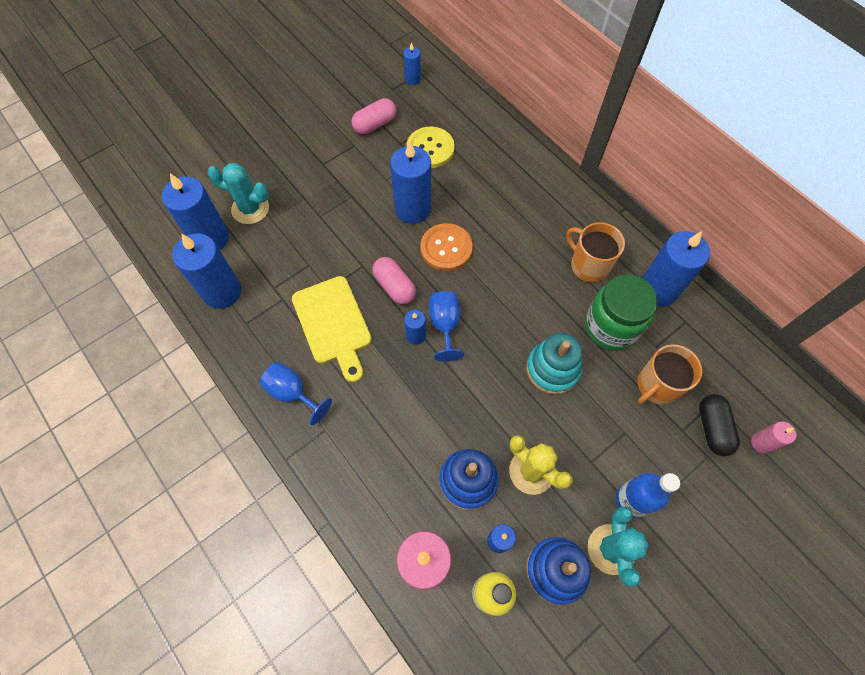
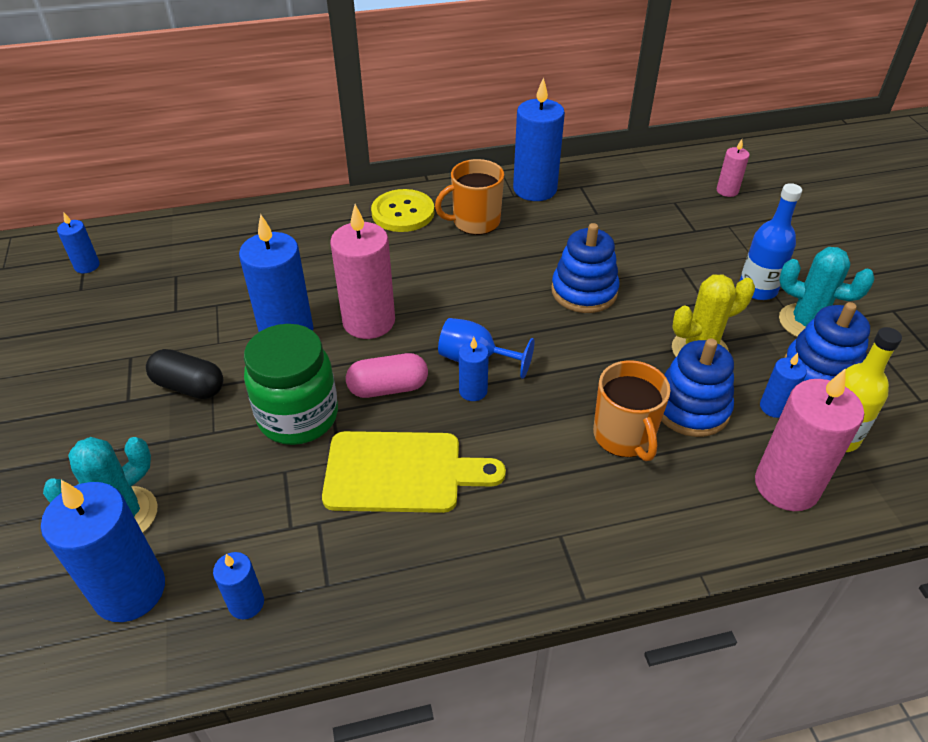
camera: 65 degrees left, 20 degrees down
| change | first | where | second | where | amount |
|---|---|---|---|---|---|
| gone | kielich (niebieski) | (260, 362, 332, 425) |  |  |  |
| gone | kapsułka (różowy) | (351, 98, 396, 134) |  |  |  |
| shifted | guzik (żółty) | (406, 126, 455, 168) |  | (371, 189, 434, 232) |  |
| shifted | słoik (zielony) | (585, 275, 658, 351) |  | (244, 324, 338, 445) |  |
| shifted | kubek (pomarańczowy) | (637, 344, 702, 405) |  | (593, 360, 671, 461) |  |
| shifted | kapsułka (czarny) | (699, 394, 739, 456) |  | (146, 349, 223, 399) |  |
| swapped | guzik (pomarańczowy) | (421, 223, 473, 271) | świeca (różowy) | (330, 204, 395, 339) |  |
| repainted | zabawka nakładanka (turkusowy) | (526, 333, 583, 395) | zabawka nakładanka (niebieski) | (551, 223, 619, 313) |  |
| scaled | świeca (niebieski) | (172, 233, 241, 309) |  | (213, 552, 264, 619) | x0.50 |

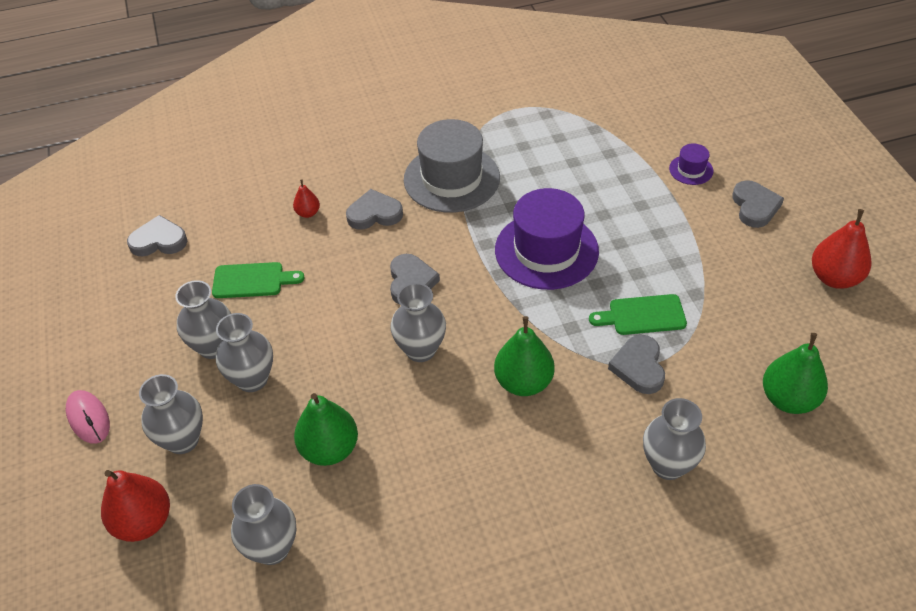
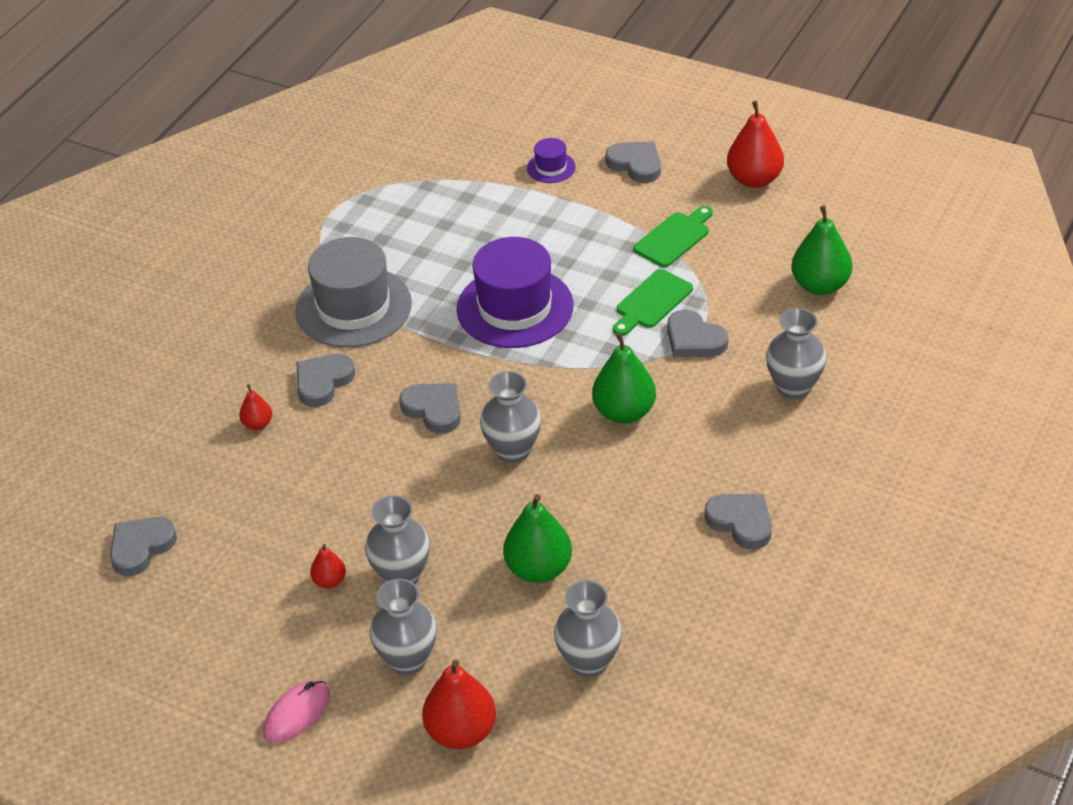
camera: 45 degrees left, 5 degrees down
| change | first | where | second | where | amount |
|---|---|---|---|---|---|
| new |  |  | serce (szary) | (705, 494, 772, 550) |  |
| shifted | deska do krojenia (zielony) | (212, 262, 305, 298) |  | (633, 206, 713, 267) |  |
| swapped | wazon (szary) | (175, 280, 231, 359) | gruszka (czerwony) | (310, 544, 346, 588) |  |
| rotated | myszka (różowy) | (66, 390, 110, 444) |  | (263, 680, 330, 743) | 60 degrees counterclockwise |

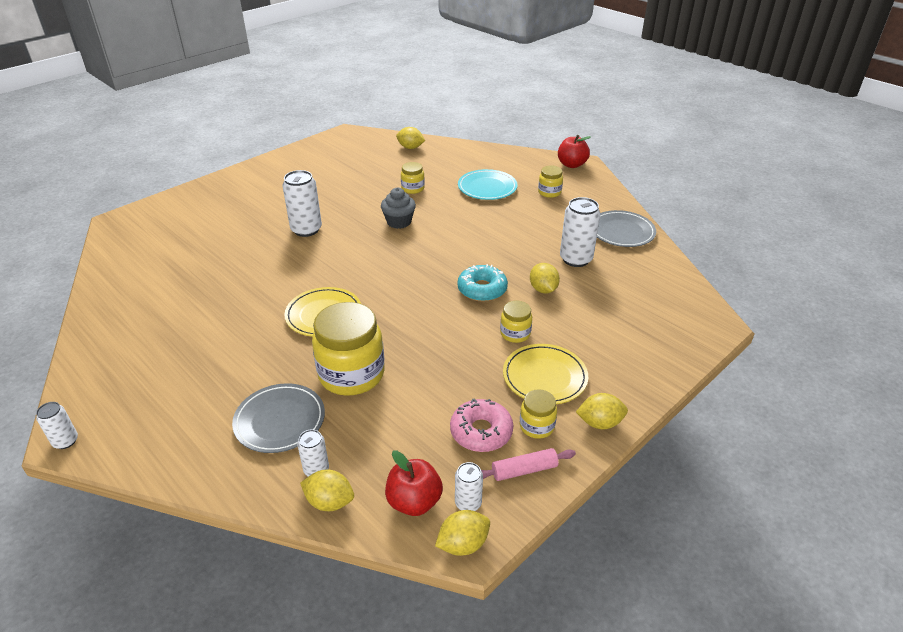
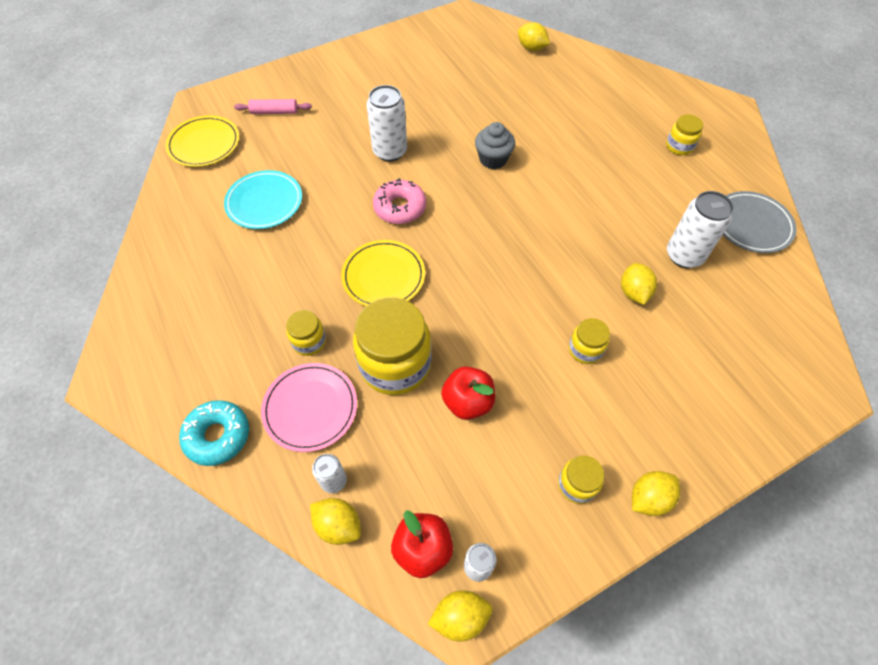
camera: 15 degrees right, 20 degrees up
| change | first | where | second | where | amount |
|---|---|---|---|---|---|
| gone | puszka (biały) | (36, 402, 78, 449) |  |  |  |
| shifted | słoik (żółty) | (401, 162, 425, 194) |  | (286, 310, 326, 356) |  |
| shifted | donut (różowy) | (450, 398, 514, 452) |  | (373, 178, 426, 224) |  |
| shifted | donut (turkusowy) | (457, 264, 508, 302) |  | (179, 400, 249, 466) |  |
| shifted | talerz (turkusowy) | (458, 169, 518, 200) |  | (224, 170, 302, 229) |  |
| shifted | wałek do ciasta (różowy) | (481, 448, 576, 481) |  | (234, 99, 312, 114) |  |
| shifted | talerz (żółty) | (503, 344, 588, 404) |  | (165, 115, 239, 167) |  |
| shifted | jabłko (czerwony) | (558, 135, 591, 168) |  | (441, 366, 495, 420) |  |
| repainted | talerz (szary) | (232, 383, 325, 453) | talerz (różowy) | (261, 363, 357, 452) |  |
| rotated | cytryna (żółty) | (576, 393, 628, 429) |  | (632, 471, 680, 516) | 45 degrees counterclockwise |

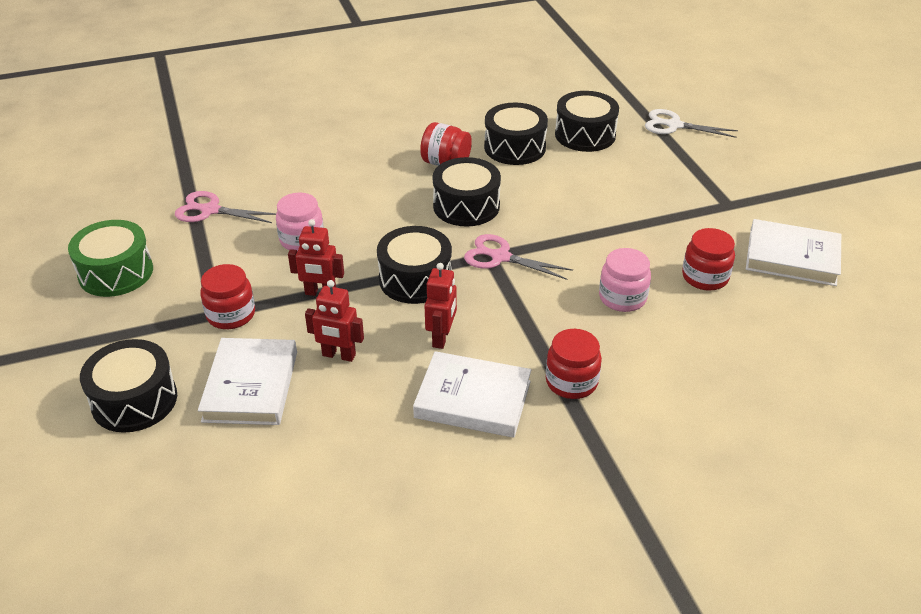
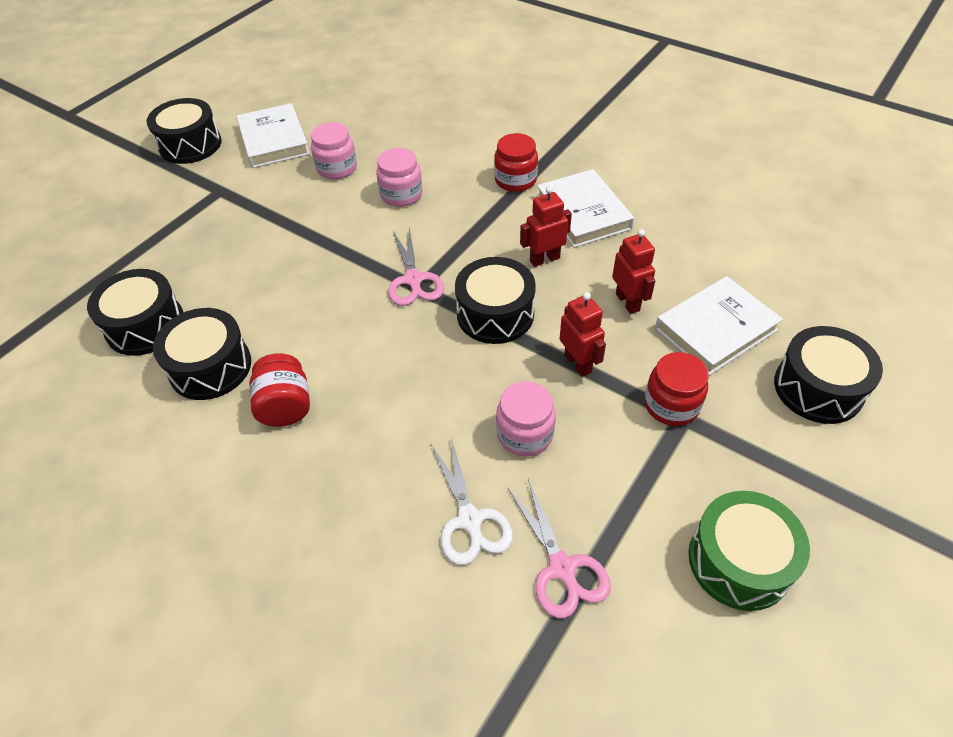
camera: 125 degrees left, 10 degrees up
| change | first | where | second | where | amount |
|---|---|---|---|---|---|
| shifted | bęben (czarny) | (433, 157, 501, 226) |  | (147, 98, 222, 164) |  |
| shifted | nożyczki (biały) | (645, 109, 738, 138) |  | (431, 438, 513, 565) |  |
| repainted | słoik (czerwony) | (682, 228, 735, 291) | słoik (różowy) | (311, 122, 357, 179) |  |

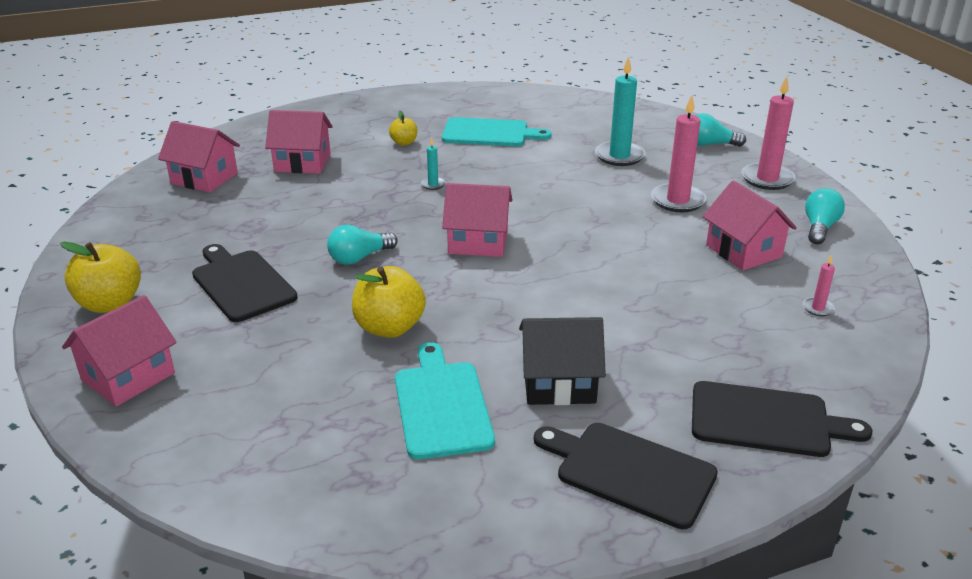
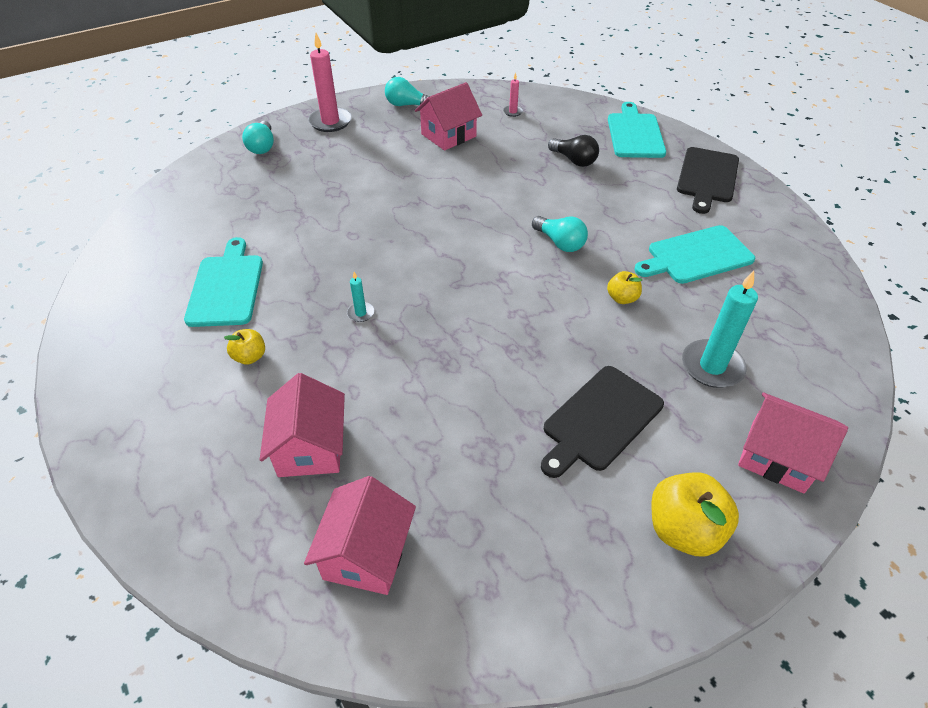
camera: 100 degrees left, 15 degrees up
| change | first | where | second | where | amount |
|---|---|---|---|---|---|
| gone | domek (różowy) | (442, 183, 513, 257) |  |  |  |
| gone | domek (czarny) | (519, 317, 606, 405) |  |  |  |
| gone | świeca (różowy) | (651, 95, 707, 212) |  |  |  |
| new |  |  | żarówka (czarny) | (548, 135, 599, 167) |  |
| shifted | żarówka (turkusowy) | (327, 225, 398, 265) |  | (532, 216, 588, 252) |  |
| shifted | świeca (turkusowy) | (595, 56, 645, 166) |  | (682, 271, 758, 388) |  |
| repainted | deska do krojenia (czarny) | (692, 381, 872, 457) | deska do krojenia (turkusowy) | (608, 102, 666, 158) |  |
| scaled | jabłko (żółty) | (352, 266, 426, 338) |  | (607, 271, 642, 304) | x0.55 |

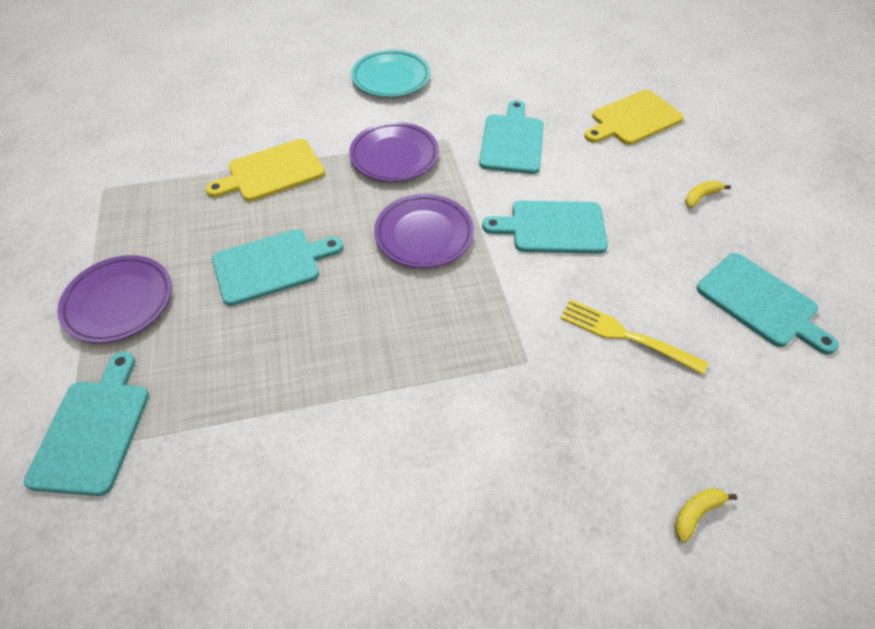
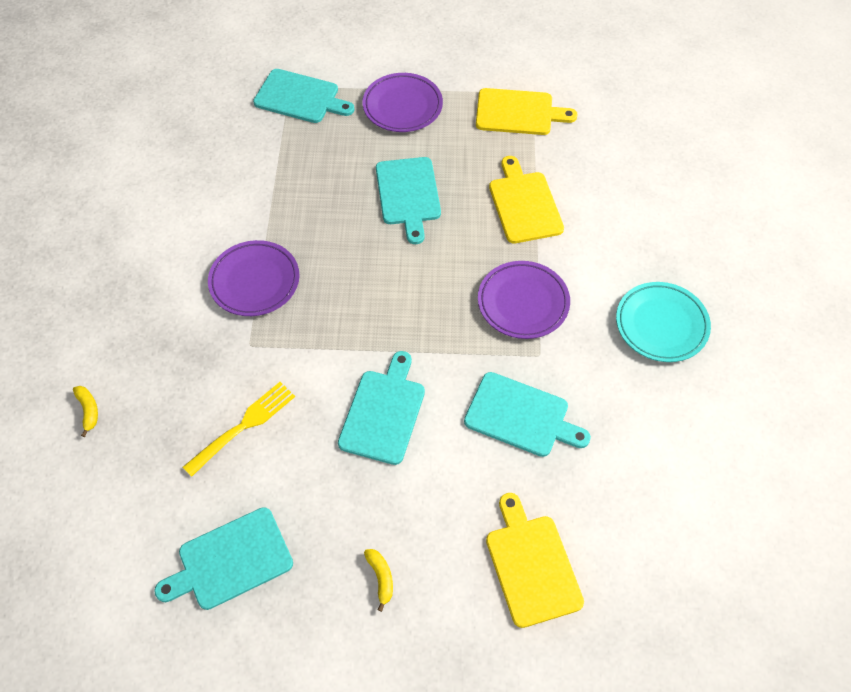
camera: 105 degrees right, 5 degrees up
| change | first | where | second | where | amount |
|---|---|---|---|---|---|
| new |  |  | deska do krojenia (żółty) | (476, 88, 578, 135) |  |
| shifted | talerz (fioletowy) | (374, 194, 474, 268) |  | (208, 240, 300, 316) |  |

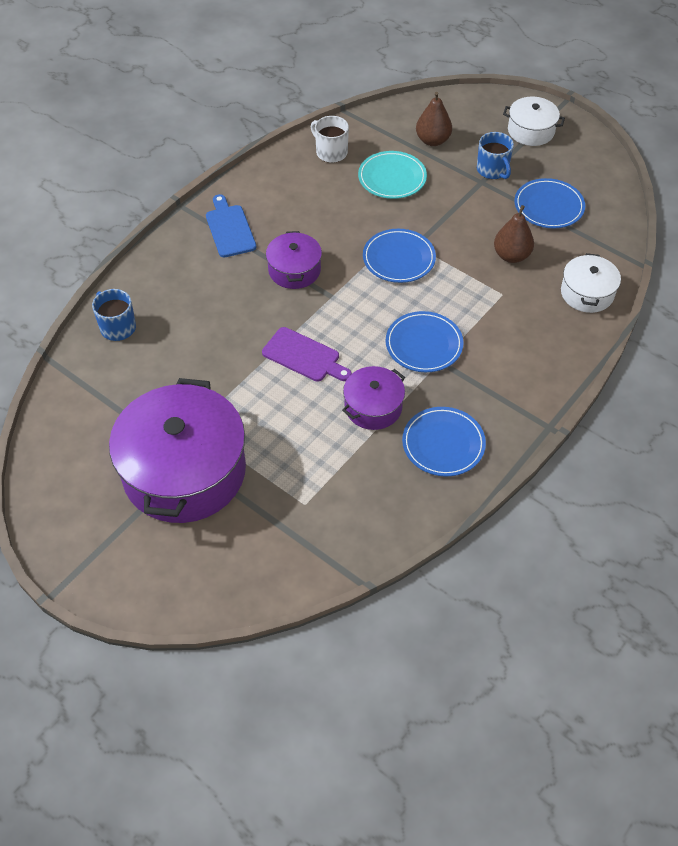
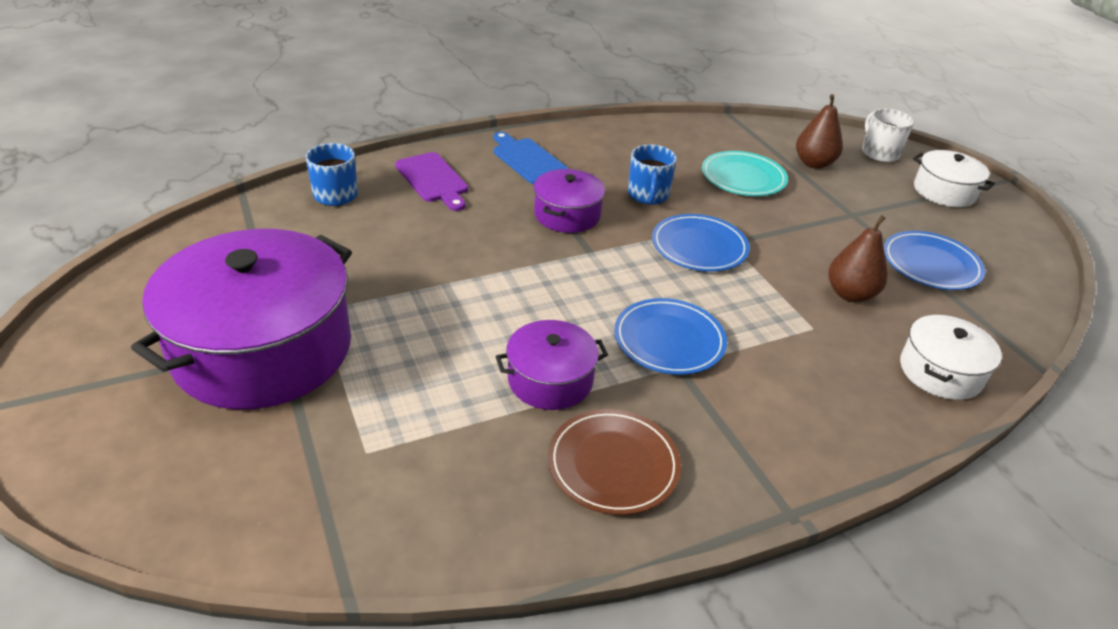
camera: 25 degrees right, 15 degrees down
| change | first | where | second | where | amount |
|---|---|---|---|---|---|
| shifted | deska do krojenia (fioletowy) | (262, 327, 352, 382) |  | (395, 152, 468, 211) |  |
| shifted | kubek (biały) | (311, 116, 349, 163) |  | (862, 109, 914, 162) |  |
| shifted | kubek (niebieski) | (477, 132, 514, 179) |  | (628, 145, 677, 205) |  |
| repainted | talerz (niebieski) | (402, 407, 486, 476) | talerz (brązowy) | (548, 409, 681, 515) |  |
| rotated | deska do krojenia (niebieski) | (206, 194, 257, 257) |  | (494, 132, 569, 184) | 45 degrees counterclockwise |

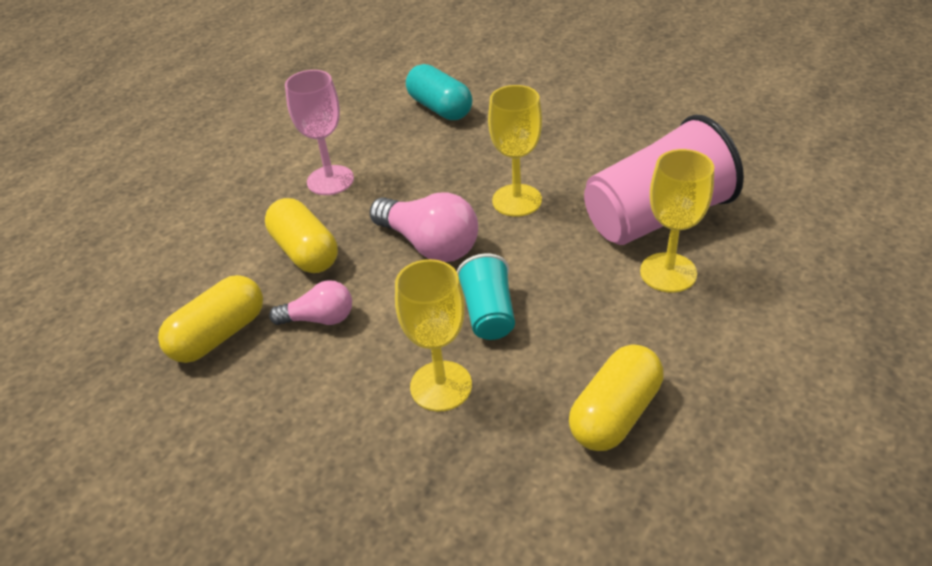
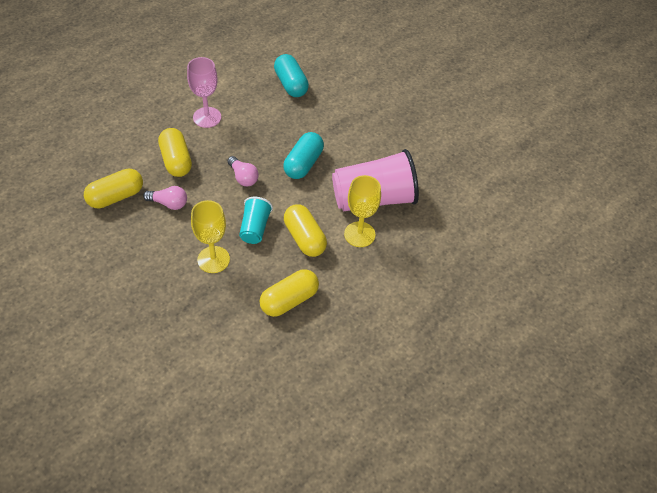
camera: 10 degrees right, 10 degrees up
| change | first | where | second | where | amount |
|---|---|---|---|---|---|
| new |  |  | kapsułka (żółty) | (284, 204, 327, 257) |  |
| swapped | kielich (żółty) | (488, 85, 542, 217) | kapsułka (turkusowy) | (283, 132, 324, 179) |  |
| scaled | żarówka (różowy) | (370, 192, 478, 262) |  | (227, 156, 259, 186) | x0.60 |

